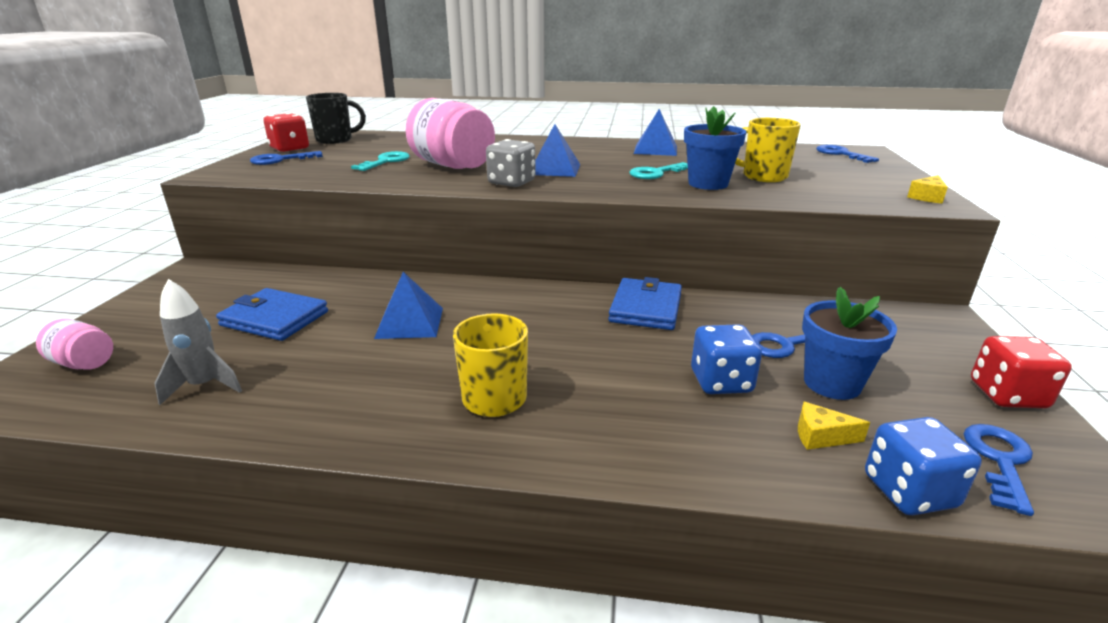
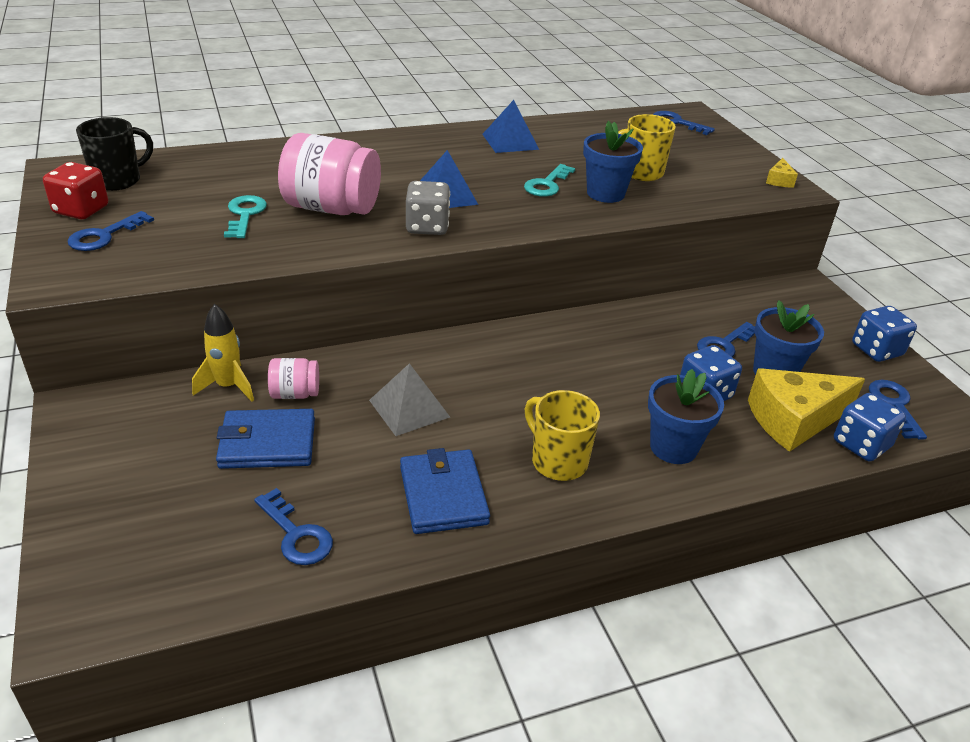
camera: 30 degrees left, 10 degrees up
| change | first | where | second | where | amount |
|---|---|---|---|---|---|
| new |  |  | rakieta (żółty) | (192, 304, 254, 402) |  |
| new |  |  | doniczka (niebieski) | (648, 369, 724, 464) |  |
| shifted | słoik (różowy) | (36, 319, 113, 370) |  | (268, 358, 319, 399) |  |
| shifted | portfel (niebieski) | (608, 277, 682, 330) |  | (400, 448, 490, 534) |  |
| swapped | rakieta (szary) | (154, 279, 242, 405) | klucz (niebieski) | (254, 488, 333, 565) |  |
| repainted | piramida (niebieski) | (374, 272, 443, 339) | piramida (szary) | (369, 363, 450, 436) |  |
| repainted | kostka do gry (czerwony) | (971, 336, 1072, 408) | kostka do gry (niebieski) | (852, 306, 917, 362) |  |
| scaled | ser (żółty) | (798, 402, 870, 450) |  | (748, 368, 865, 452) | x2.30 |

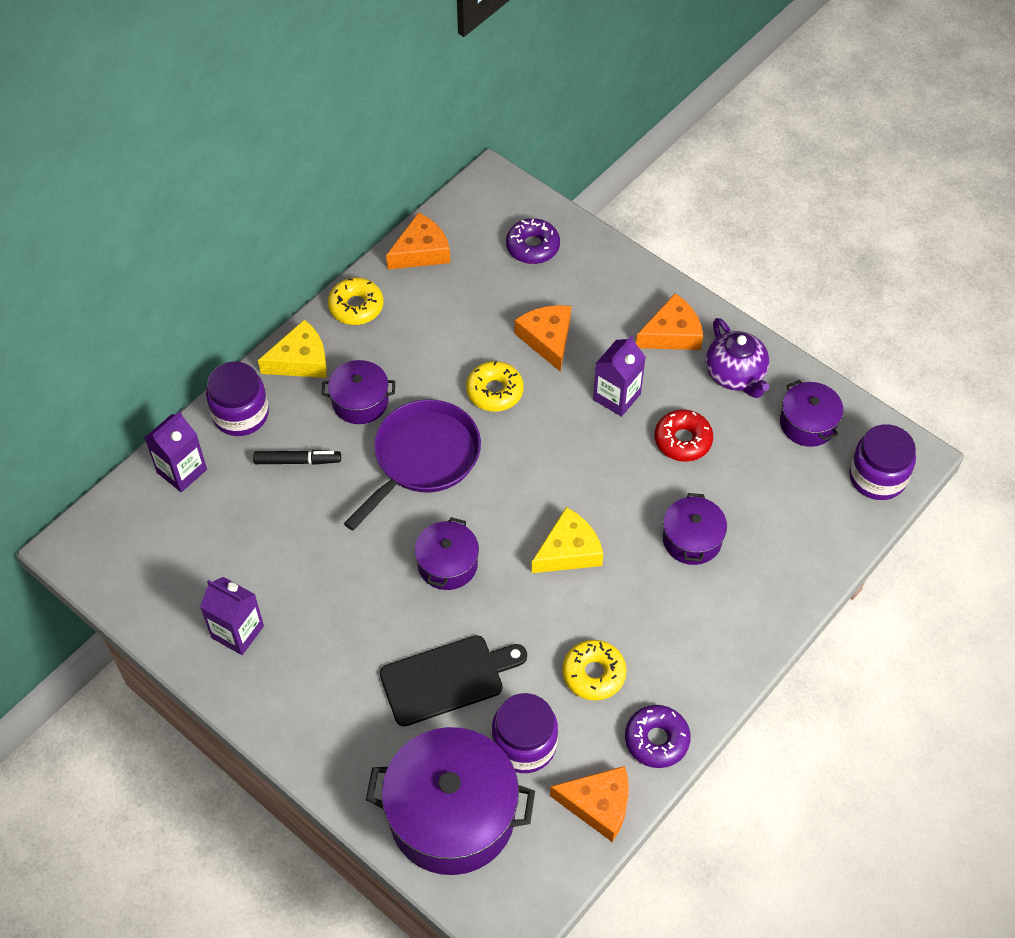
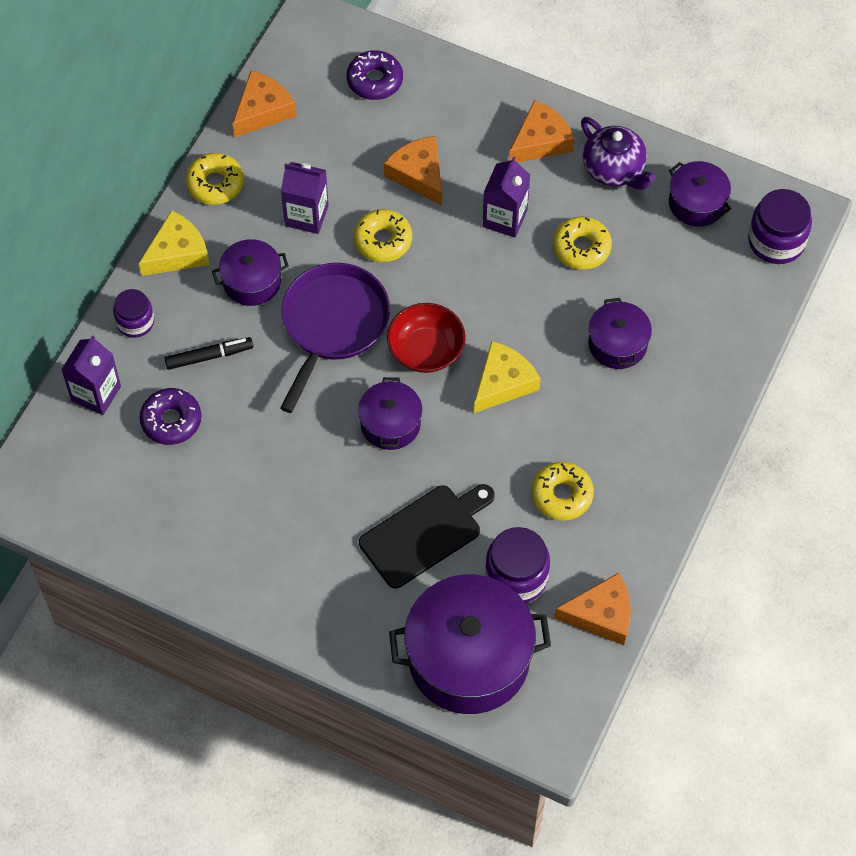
camera: 15 degrees left, 5 degrees up
| change | first | where | second | where | amount |
|---|---|---|---|---|---|
| new |  |  | miska (czerwony) | (387, 303, 466, 373) |  |
| shifted | karton mleka (fioletowy) | (200, 577, 264, 655) |  | (281, 162, 329, 234) |  |
| shifted | donut (fioletowy) | (625, 705, 691, 768) |  | (140, 388, 201, 445) |  |
| repainted | donut (czerwony) | (654, 409, 713, 462) | donut (żółty) | (553, 216, 612, 270) |  |
| scaled | słoik (fioletowy) | (206, 361, 269, 436) |  | (113, 289, 154, 338) | x0.65 |

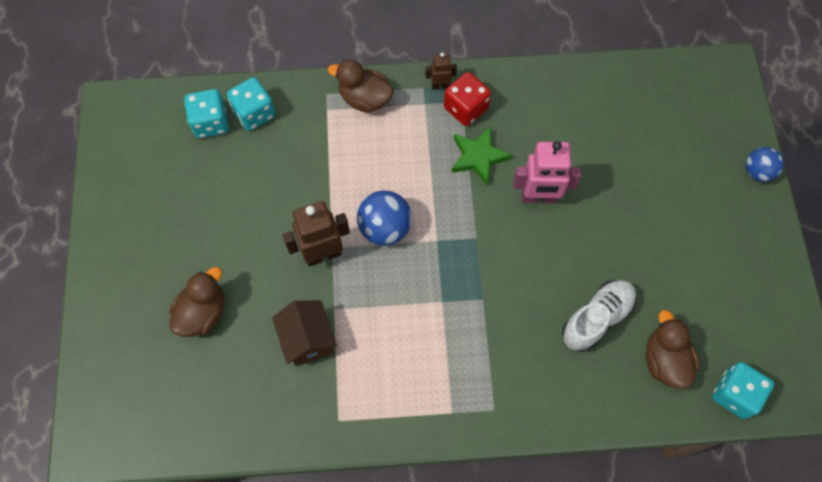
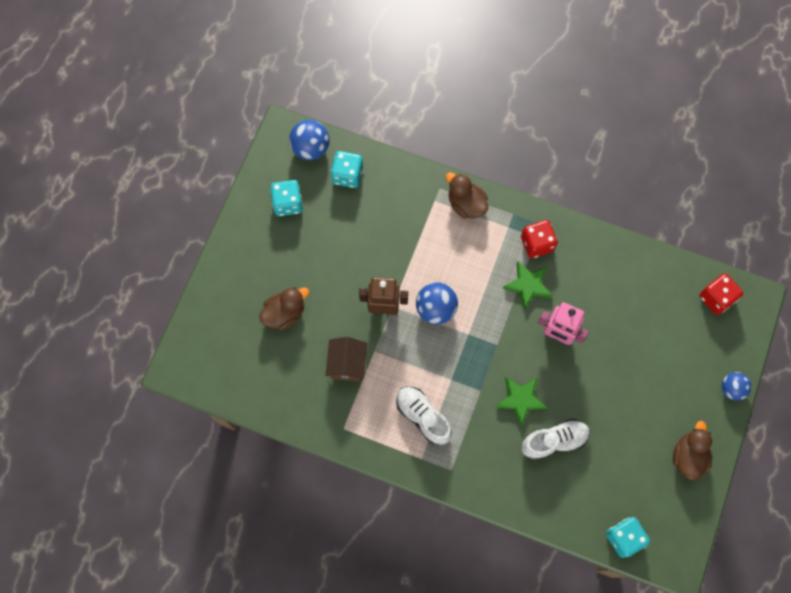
camera: 25 degrees right, 5 degrees up
| change | first | where | second | where | amount |
|---|---|---|---|---|---|
| gone | robot (brązowy) | (425, 52, 457, 90) |  |  |  |
| new |  |  | piłka (niebieski) | (289, 120, 329, 160) |  |
| new |  |  | but (biały) | (396, 386, 452, 445) |  |
| new |  |  | gwiazda (zielony) | (495, 377, 547, 426) |  |
| new |  |  | kostka do gry (czerwony) | (699, 274, 743, 315) |  |
| shifted | kostka do gry (turkusowy) | (227, 77, 276, 131) |  | (270, 180, 303, 216) |  |
| shifted | kaczka (brązowy) | (646, 310, 700, 389) |  | (673, 421, 712, 480) |  |

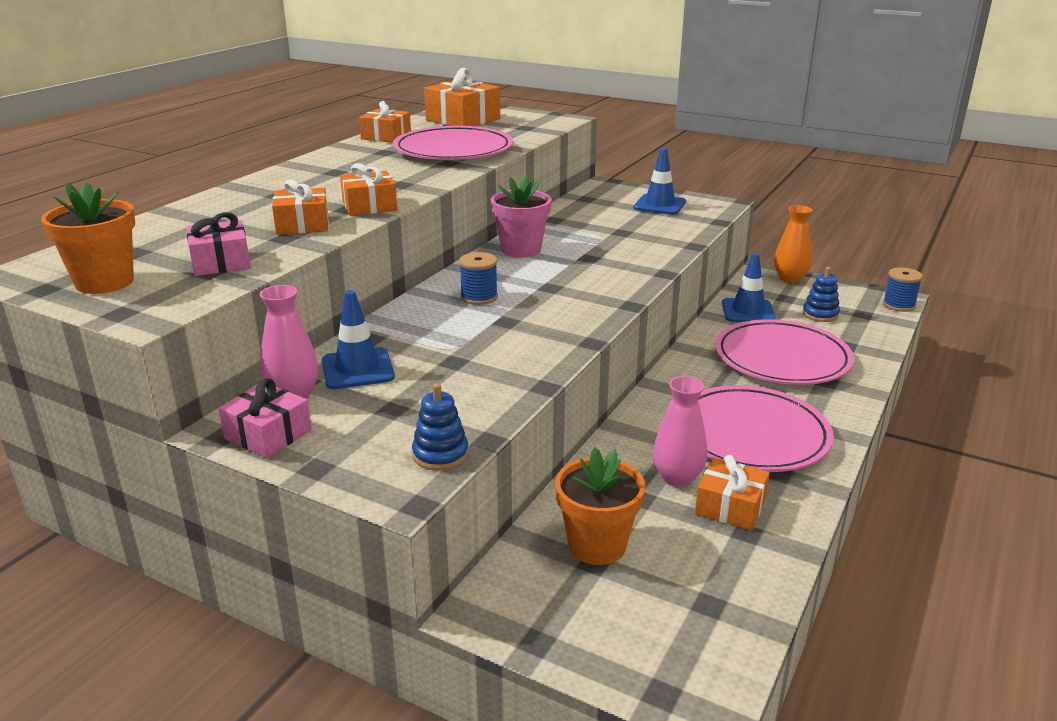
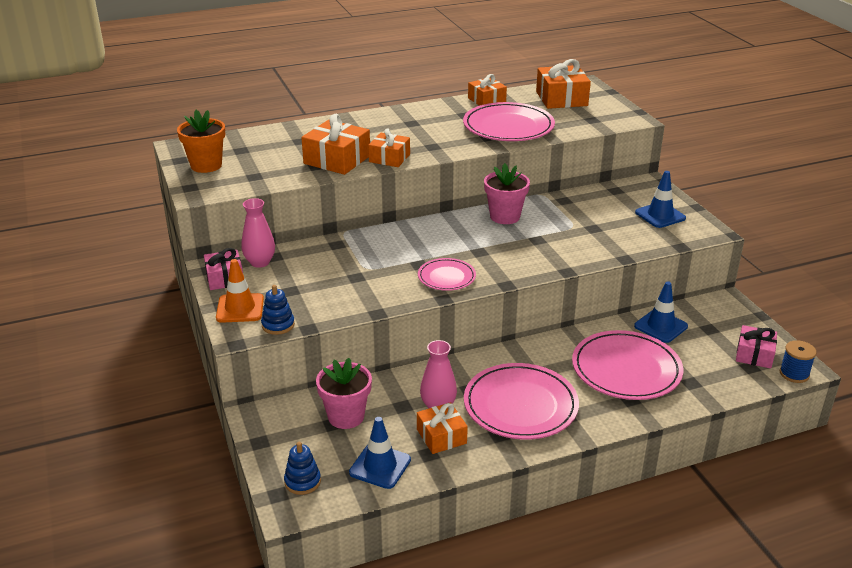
camera: 40 degrees right, 5 degrees up
| change | first | where | second | where | amount |
|---|---|---|---|---|---|
| gone | szpulka (niebieski) | (459, 252, 498, 305) |  |  |  |
| gone | wazon (pomarańczowy) | (774, 205, 812, 283) |  |  |  |
| new |  |  | pachołek (pomarańczowy) | (216, 259, 264, 323) |  |
| new |  |  | talerz (różowy) | (418, 258, 476, 291) |  |
| shifted | prezent (różowy) | (187, 212, 251, 276) |  | (736, 325, 777, 369) |  |
| shifted | pachołek (niebieski) | (322, 290, 395, 389) |  | (349, 417, 411, 489) |  |
| shifted | zabawka nakładanka (niebieski) | (802, 267, 840, 322) |  | (284, 442, 321, 495) |  |
| repainted | doniczka (pomarańczowy) | (555, 448, 645, 565) | doniczka (różowy) | (316, 358, 372, 429) |  |
| scaled | prezent (pomarańczowy) | (272, 179, 329, 235) |  | (301, 114, 370, 175) | x1.54 |

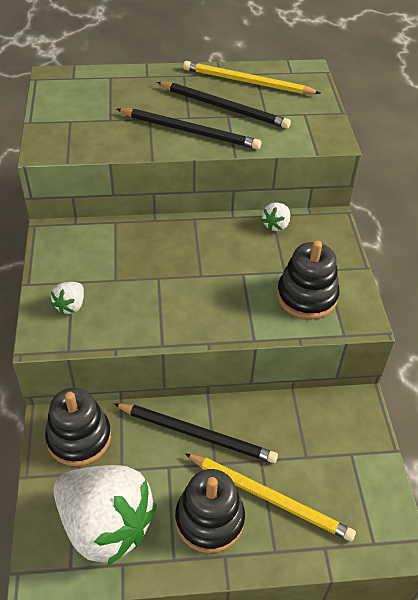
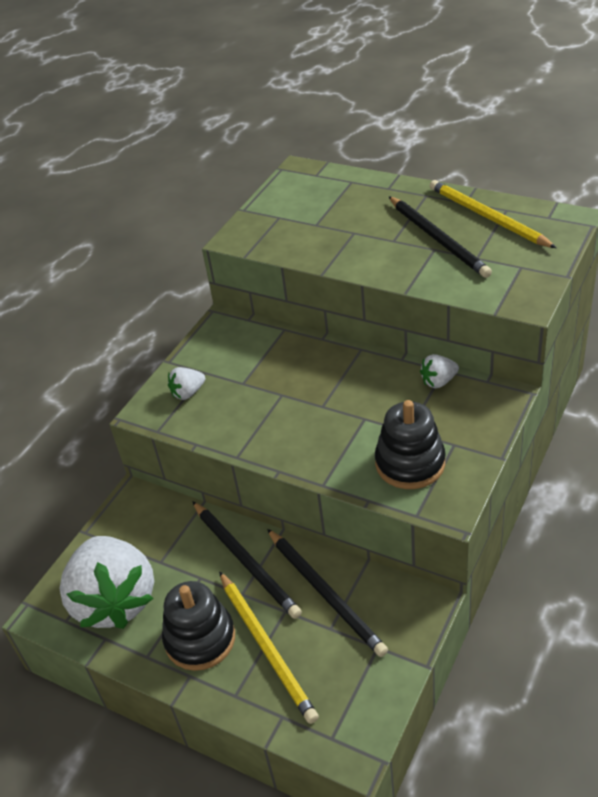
camera: 40 degrees right, 5 degrees down
| change | first | where | second | where | amount |
|---|---|---|---|---|---|
| gone | zabawka nakładanka (czarny) | (45, 387, 111, 466) |  |  |  |
| shifted | ołówek (czarny) | (117, 108, 261, 149) |  | (267, 529, 388, 657) |  |

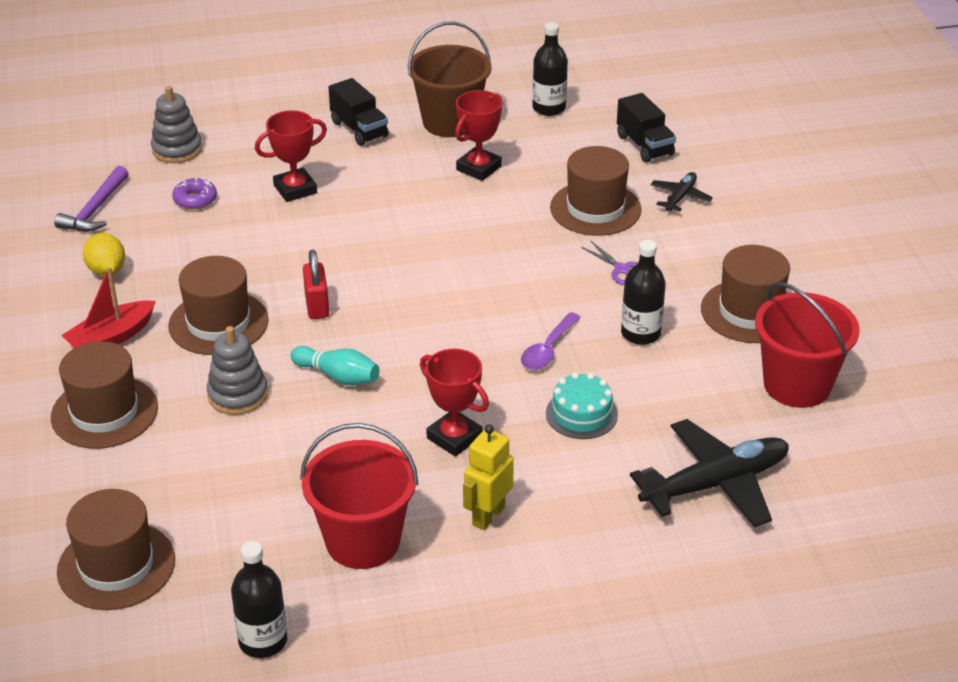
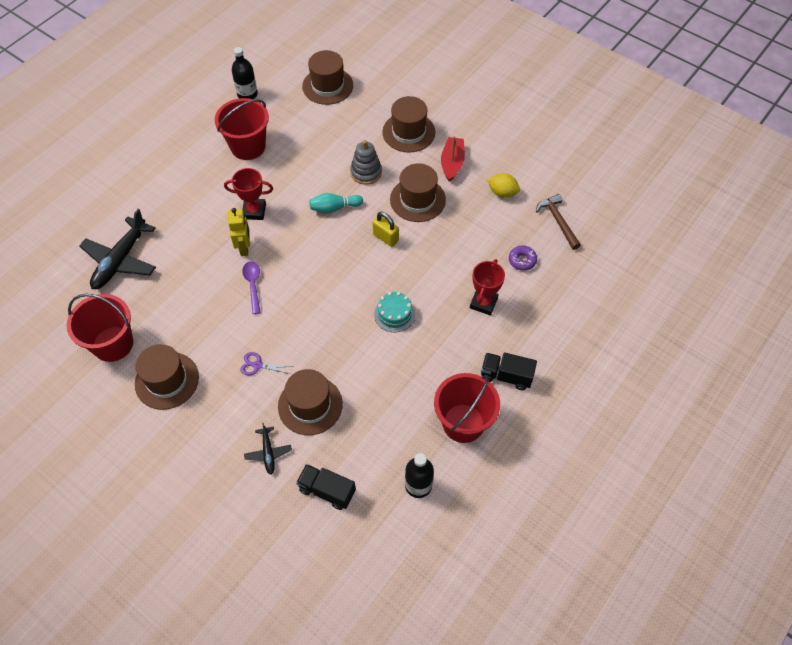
camera: 140 degrees right, 20 degrees up
| change | first | where | second | where | amount |
|---|---|---|---|---|---|
| gone | zabawka nakładanka (szary) | (151, 86, 202, 163) |  |  |  |
| gone | puchar (czerwony) | (455, 90, 502, 181) |  |  |  |
| gone | butelka (czarny) | (621, 240, 666, 345) |  |  |  |
| shifted | robot (żółty) | (463, 424, 514, 530) |  | (228, 208, 250, 256) |  |
| shifted | tort (turkusowy) | (546, 372, 618, 439) |  | (374, 292, 415, 332) |  |
| repainted | młotek (fioletowy) | (54, 166, 129, 232) | młotek (brązowy) | (536, 194, 581, 250) |  |
| repainted | kłódka (czerwony) | (303, 250, 329, 319) | kłódka (żółty) | (373, 212, 399, 247) |  |
| repainted | wiadro (brązowy) | (408, 21, 492, 137) | wiadro (czerwony) | (434, 373, 500, 443) |  |

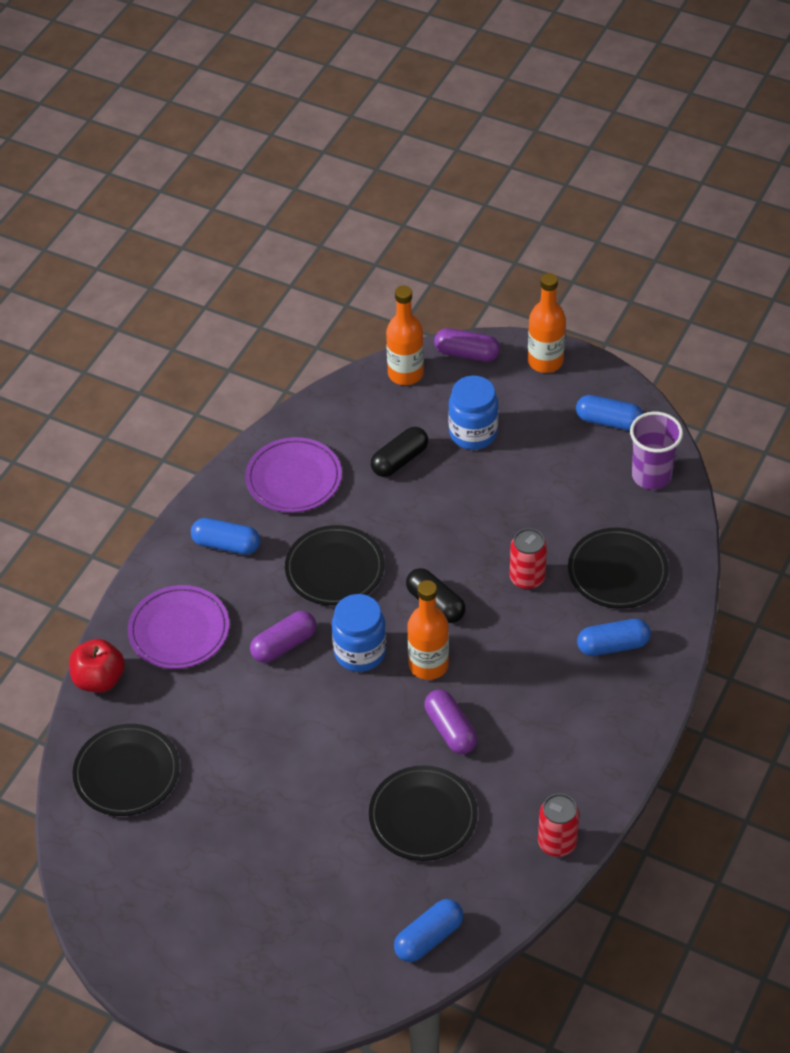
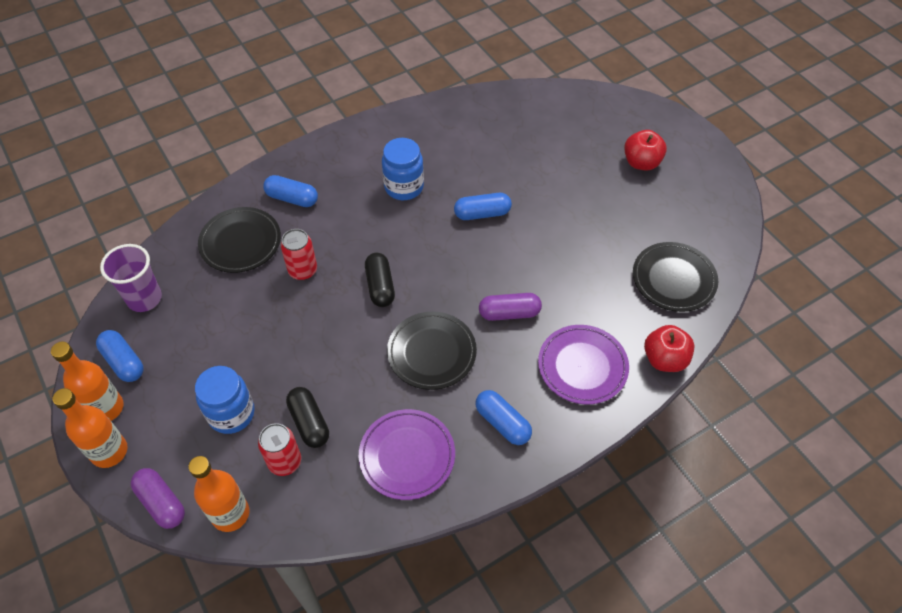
camera: 150 degrees left, 5 degrees up
| change | first | where | second | where | amount |
|---|---|---|---|---|---|
| gone | talerz (czarny) | (369, 765, 478, 861) |  |  |  |
| gone | kapsułka (fioletowy) | (424, 690, 477, 754) |  |  |  |
| new |  |  | jabłko (czerwony) | (624, 130, 667, 170) |  |
| shifted | słoik (niebieski) | (332, 594, 386, 672) |  | (382, 138, 424, 200) |  |
| shifted | kapsułka (niebieski) | (394, 899, 463, 962) |  | (454, 193, 512, 220) |  |
| shifted | butelka (pomarańczowy) | (407, 580, 449, 680) |  | (51, 341, 124, 421) |  |
| shifted | puszka (czerwony) | (538, 794, 579, 857) |  | (258, 423, 301, 476) |  |
| rotated | kapsułka (czarny) | (371, 427, 428, 477) |  | (286, 387, 329, 448) | 75 degrees clockwise |

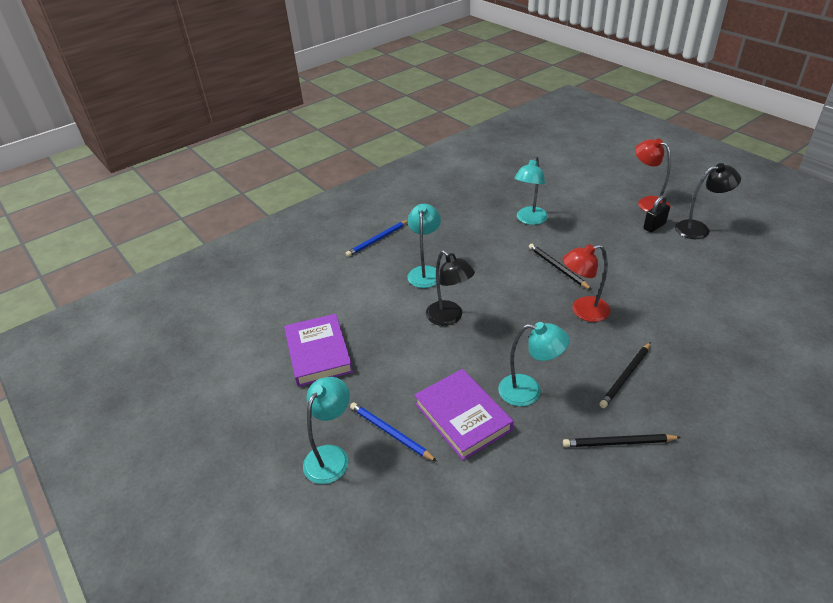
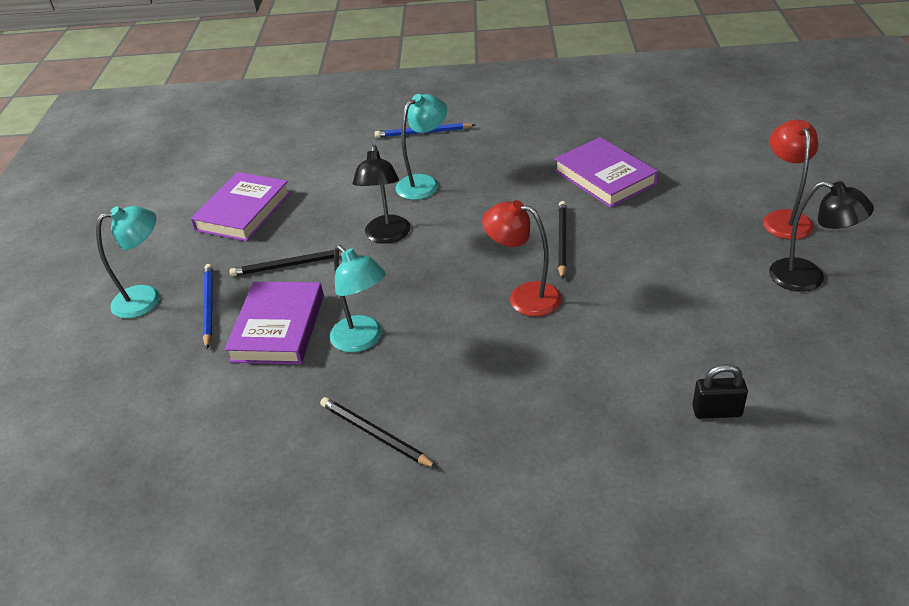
camera: 40 degrees right, 0 degrees up
| change | first | where | second | where | amount |
|---|---|---|---|---|---|
| shifted | ołówek (czarny) | (599, 342, 651, 408) |  | (229, 250, 342, 276) |  |
| shifted | kłódka (czarny) | (643, 195, 670, 232) |  | (692, 364, 748, 419) |  |
| swapped | lampka (turkusowy) | (514, 156, 548, 225) | książka (fioletowy) | (554, 137, 658, 208) |  |

